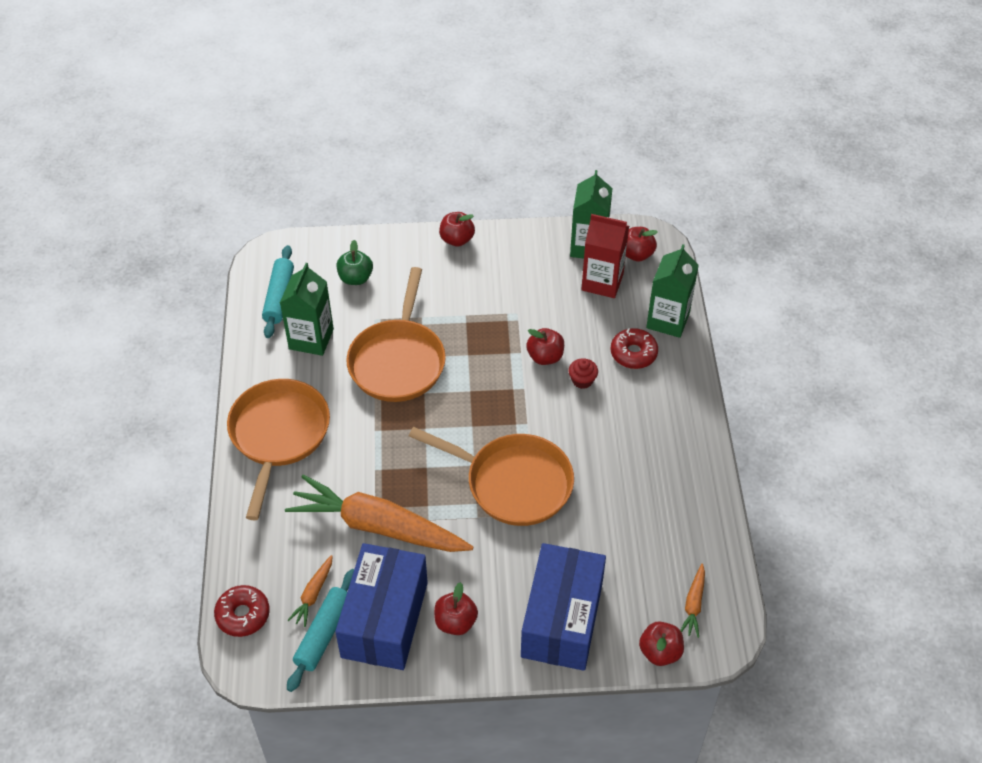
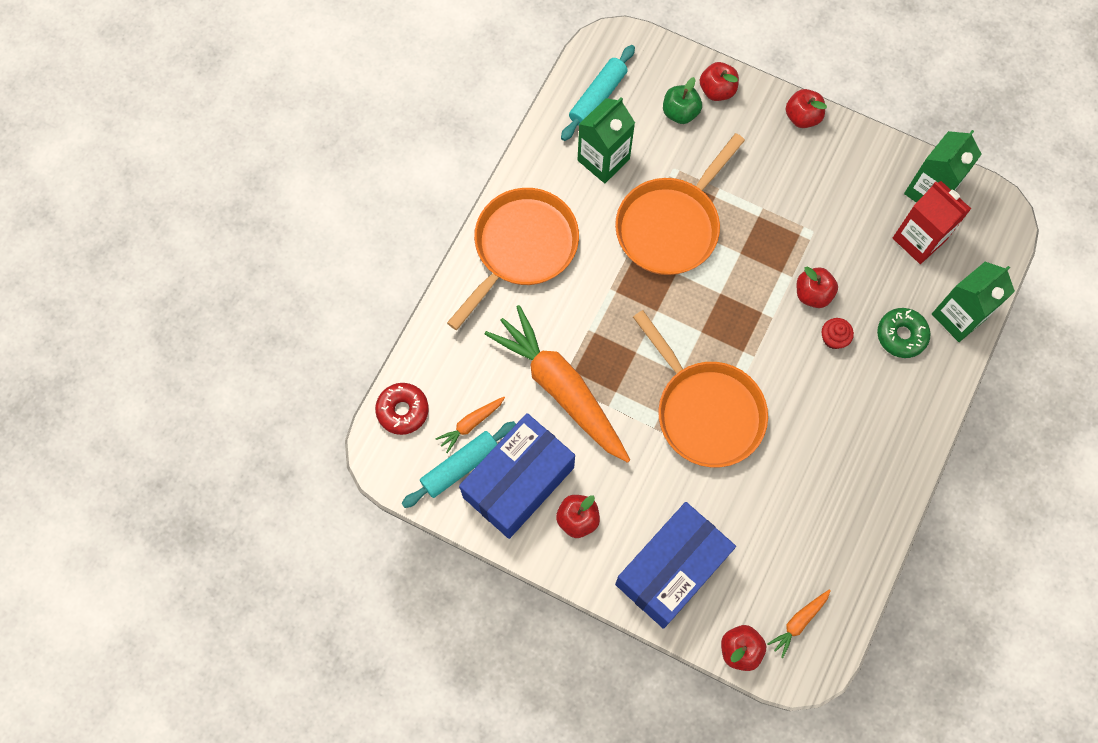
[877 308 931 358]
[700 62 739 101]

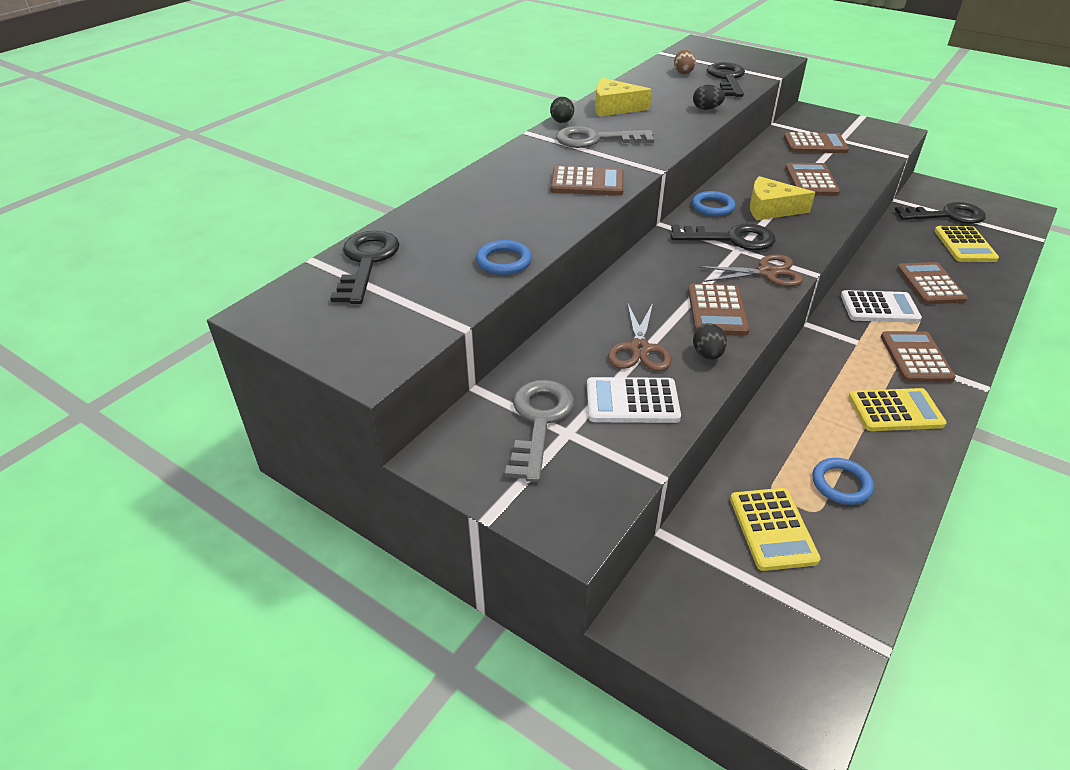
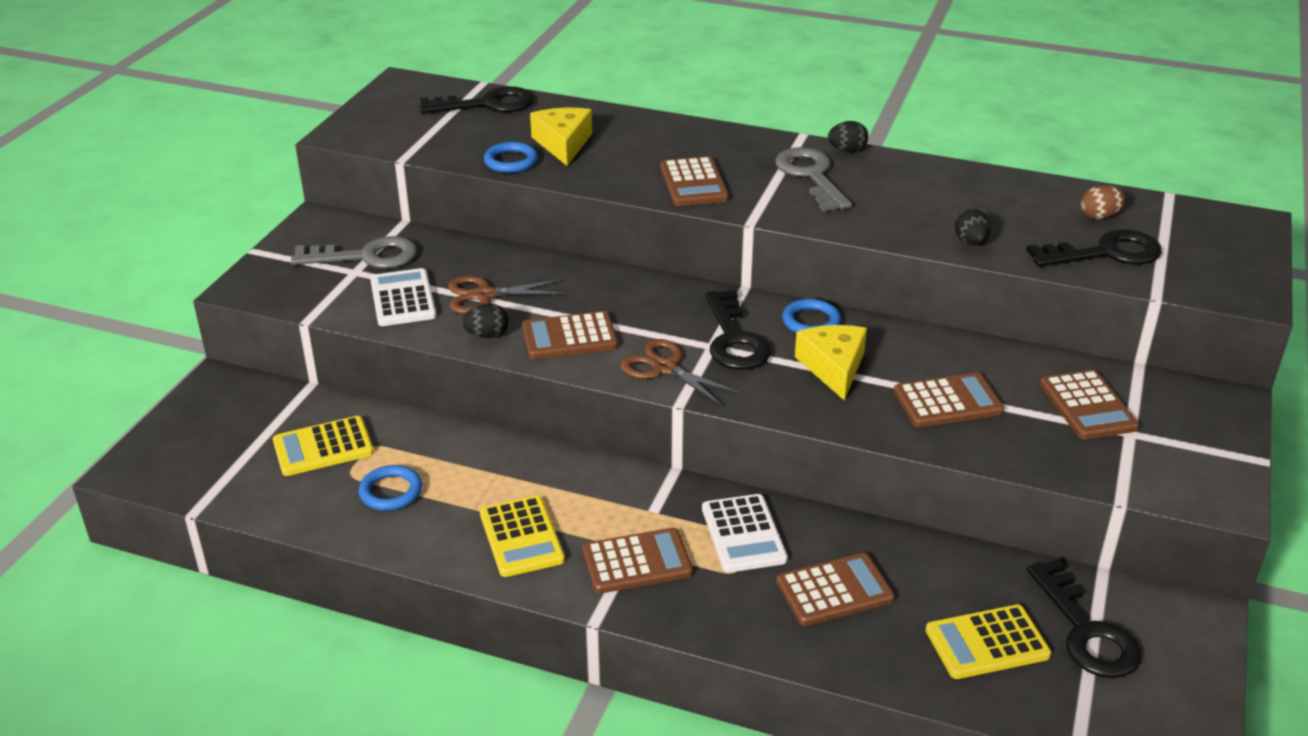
[530 108 592 166]
[620 339 742 407]

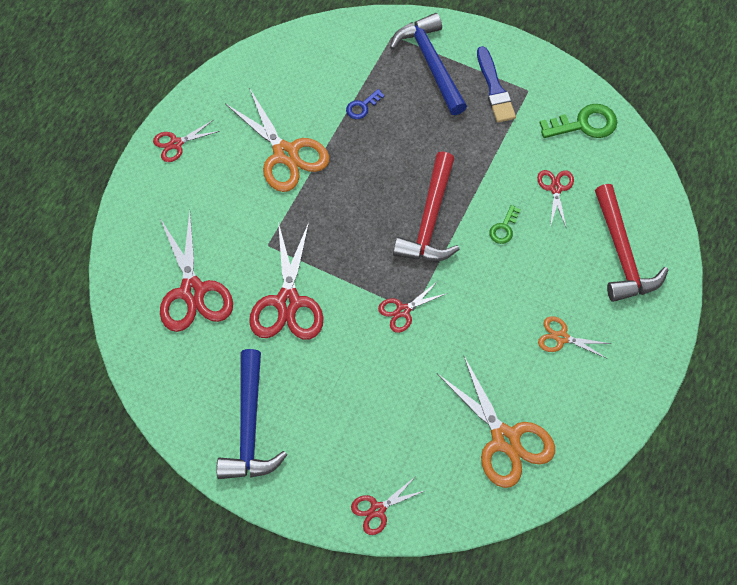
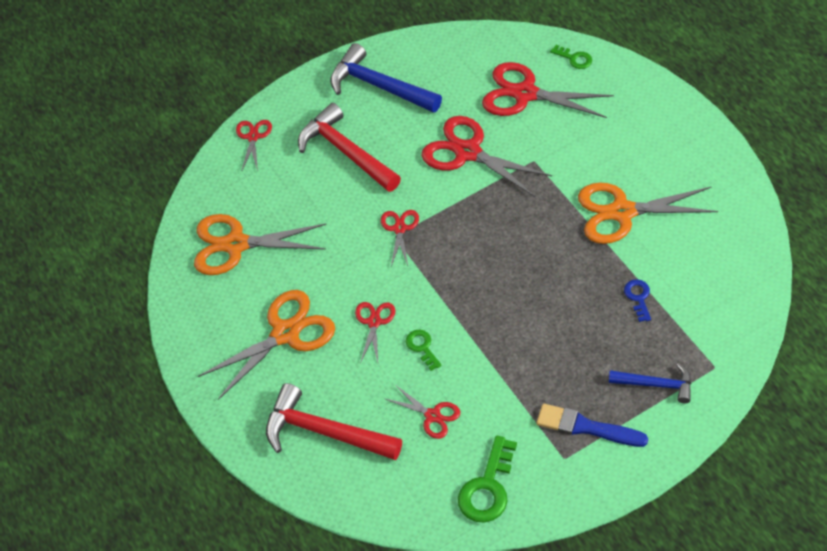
[355 302 395 364]
[609 363 691 403]
[298 103 401 192]
[198 290 335 400]
[550 45 592 69]

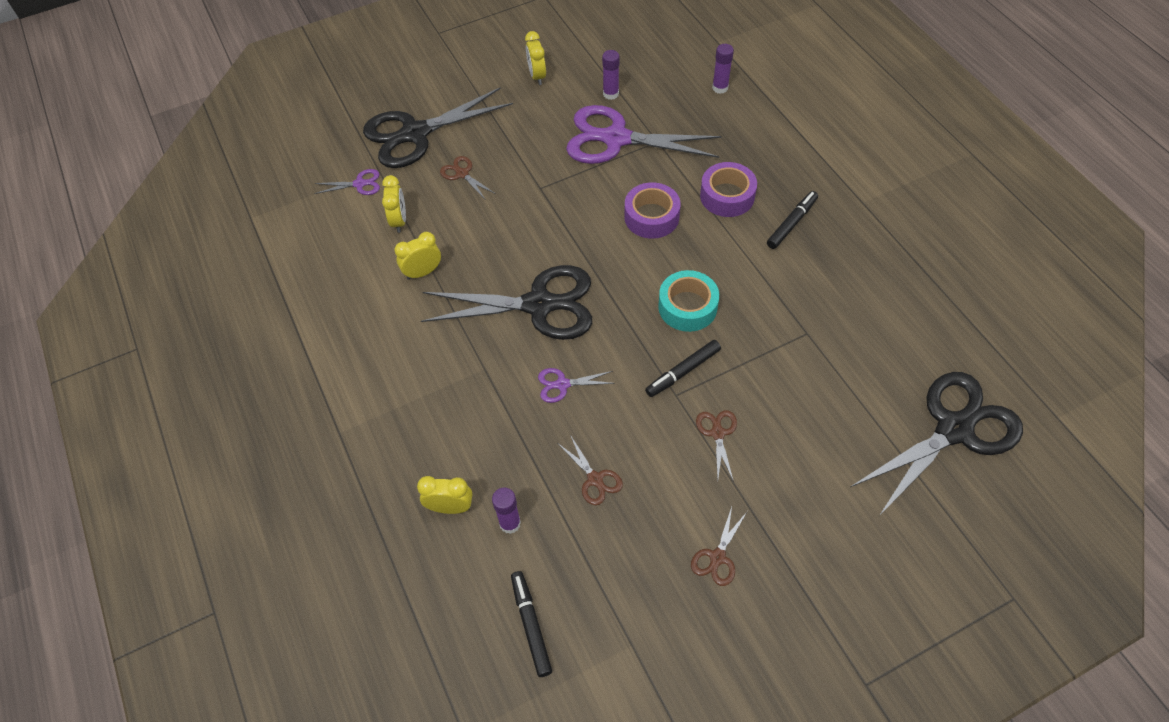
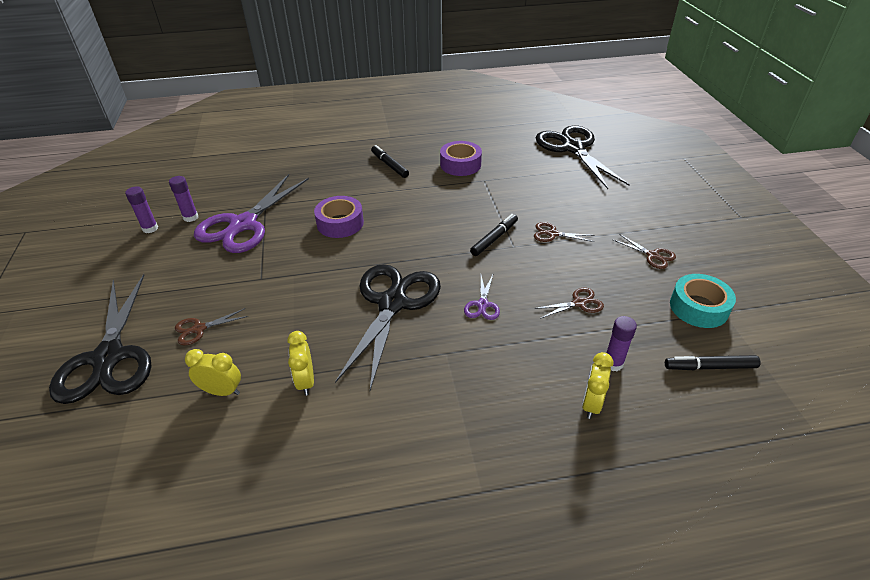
[314 169 380 195] (first image)
[525 31 546 85] (first image)
[470 214 518 256]
[670 274 736 328]
[440 141 482 176]
[125 186 158 233]

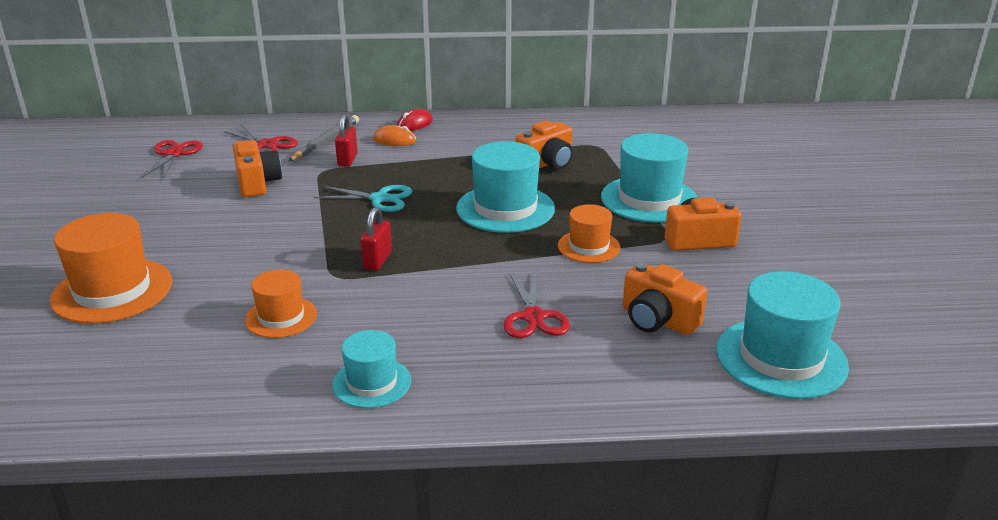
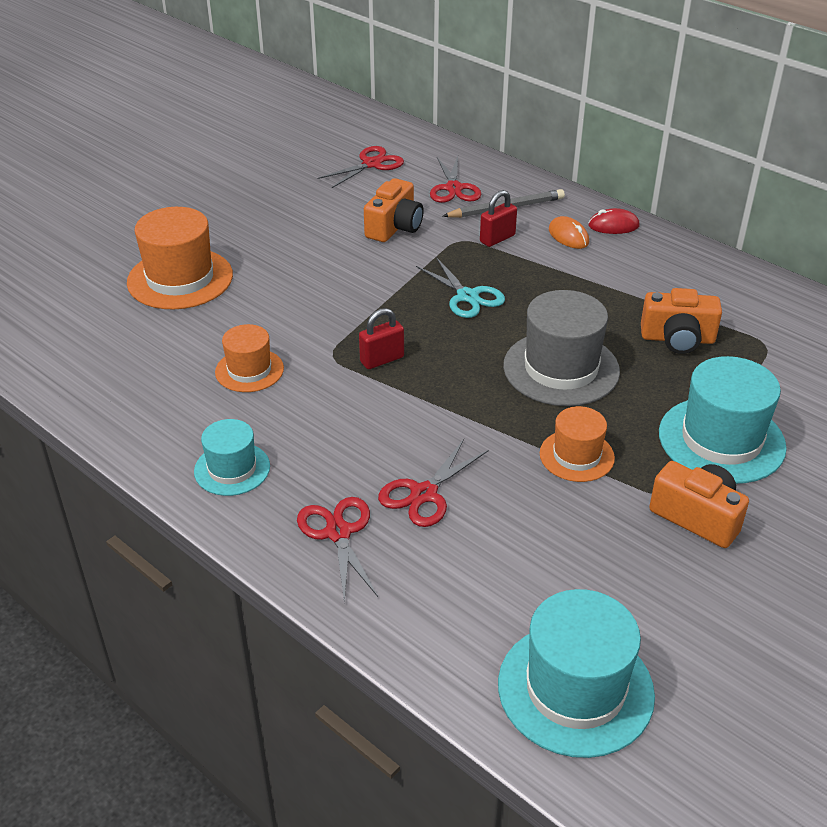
[503 290 620 406]
[623 263 707 335] (first image)
[297 497 378 604]

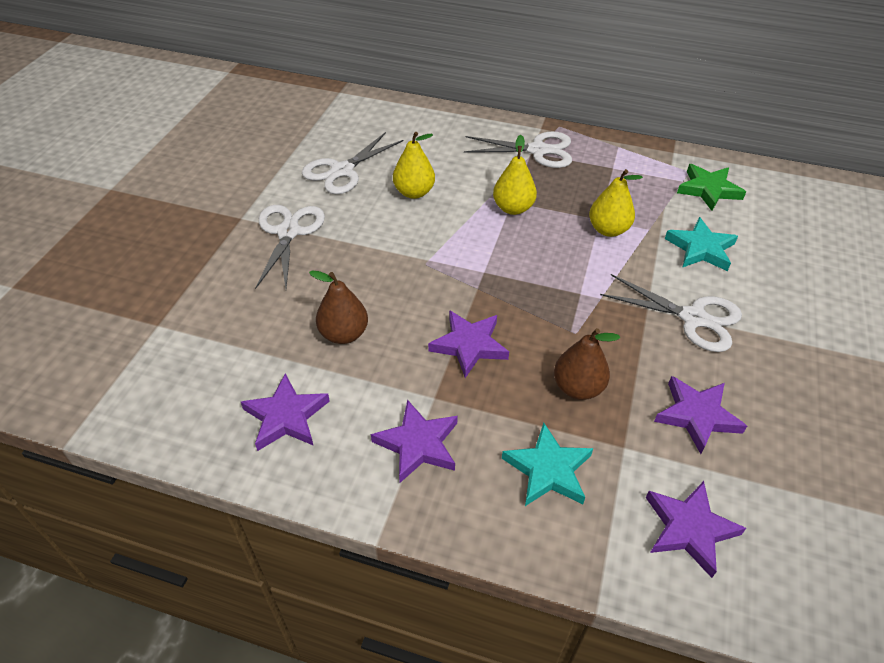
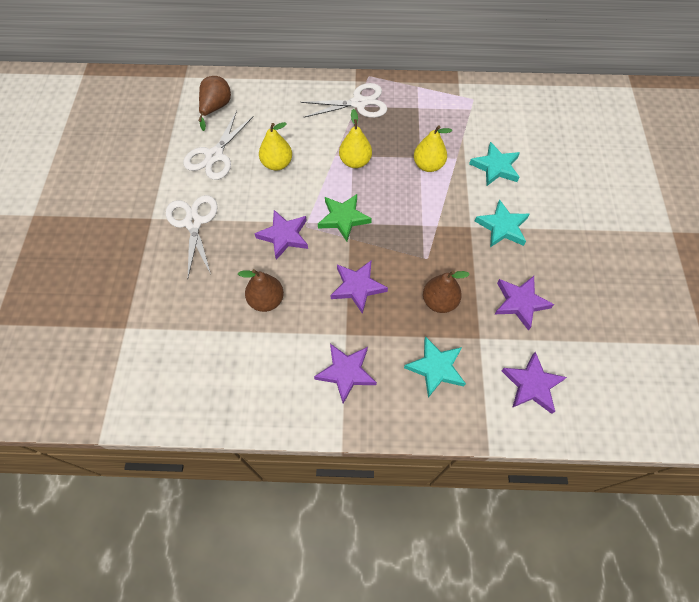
[254 210 308 260]
[475 199 530 247]
[318 194 372 241]
[198 76 231 131]

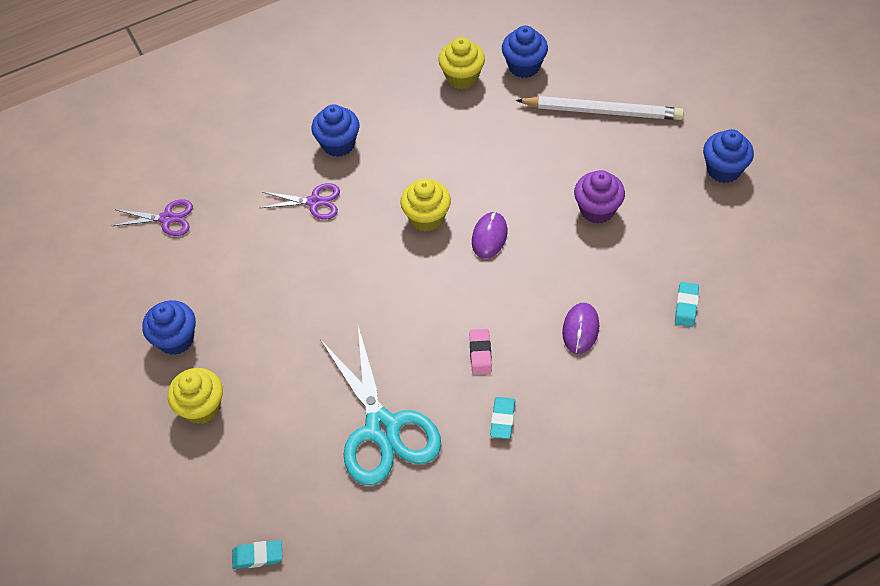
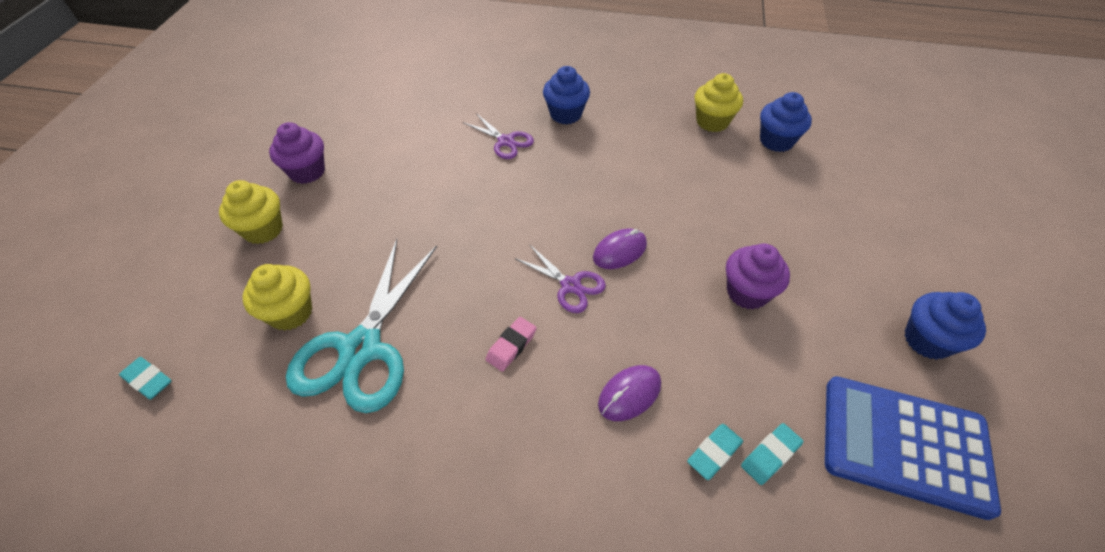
[515 244 606 313]
[269 122 325 184]
[242 264 312 331]
[687 424 743 480]
[516 96 684 120] (first image)
[825 376 1001 520]

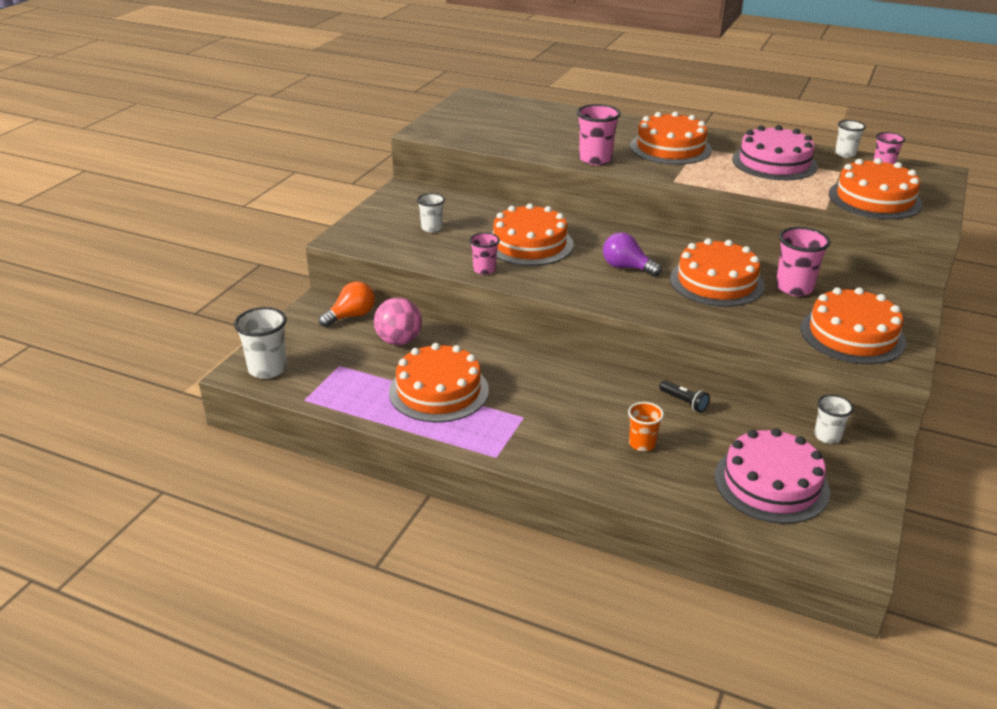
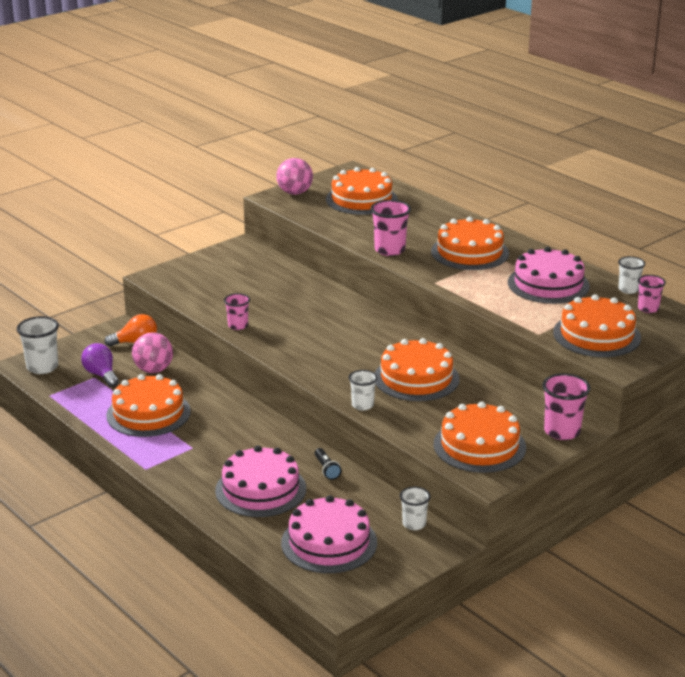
[349 370 378 411]
[326 167 398 215]
[81 343 119 387]
[215 445 306 517]
[542 373 591 440]
[276 158 313 195]

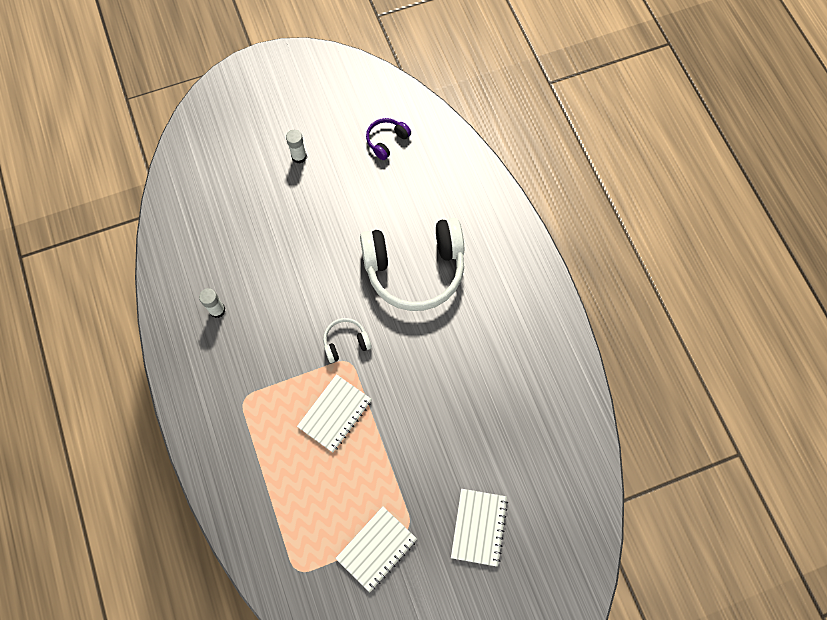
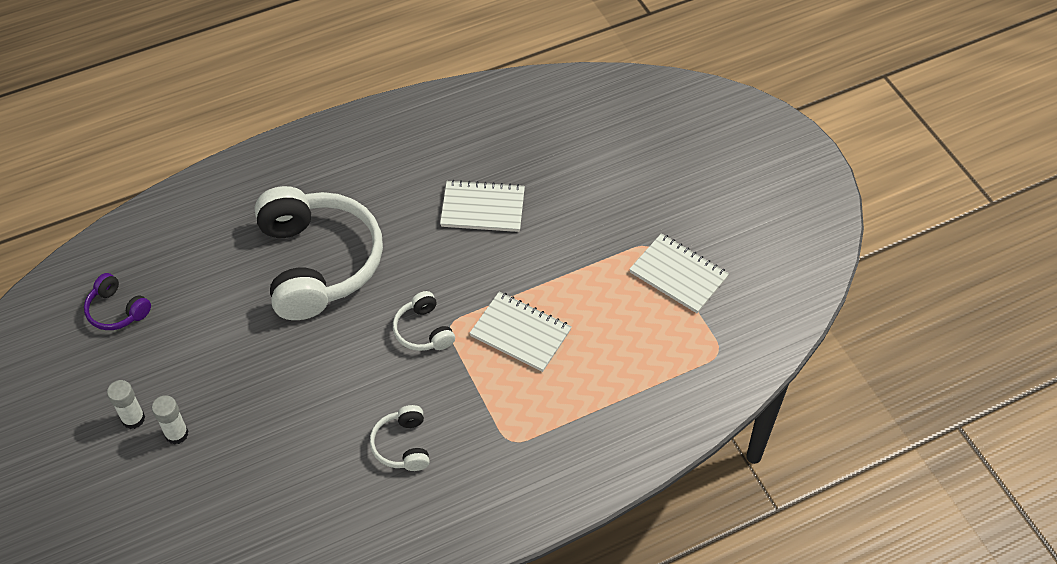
[152 395 188 445]
[440 180 525 232]
[370 405 430 471]

